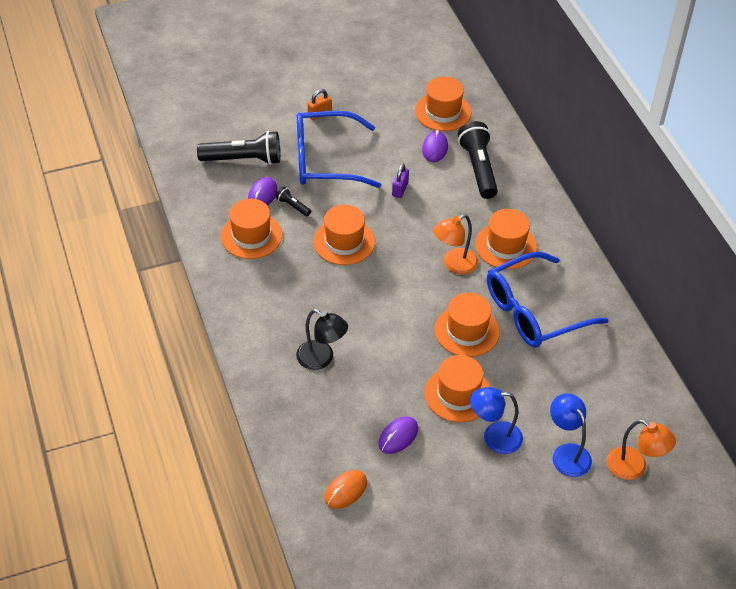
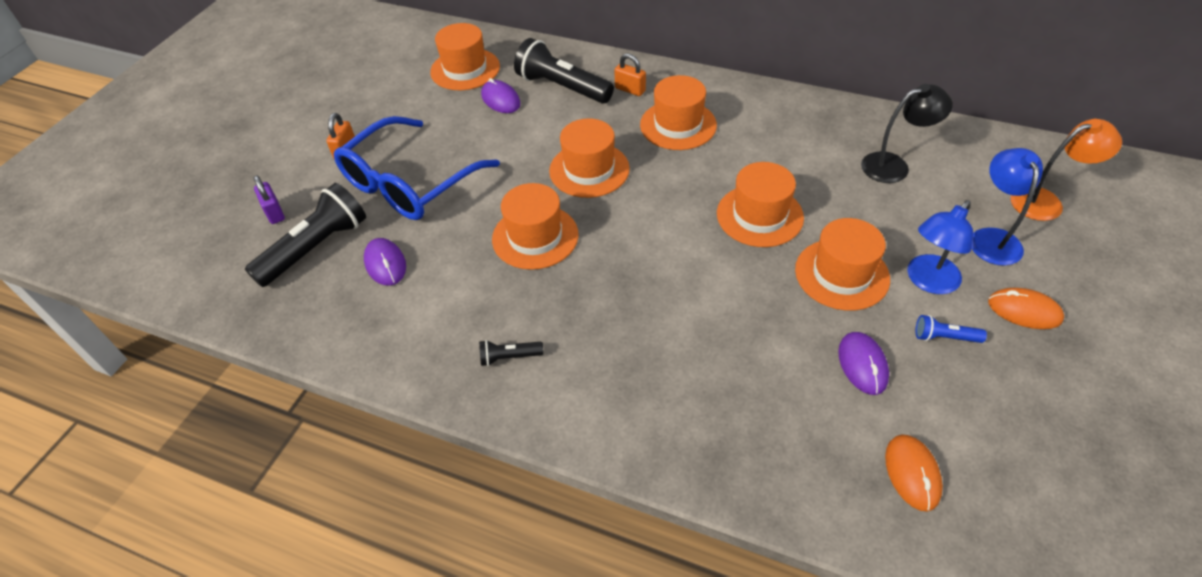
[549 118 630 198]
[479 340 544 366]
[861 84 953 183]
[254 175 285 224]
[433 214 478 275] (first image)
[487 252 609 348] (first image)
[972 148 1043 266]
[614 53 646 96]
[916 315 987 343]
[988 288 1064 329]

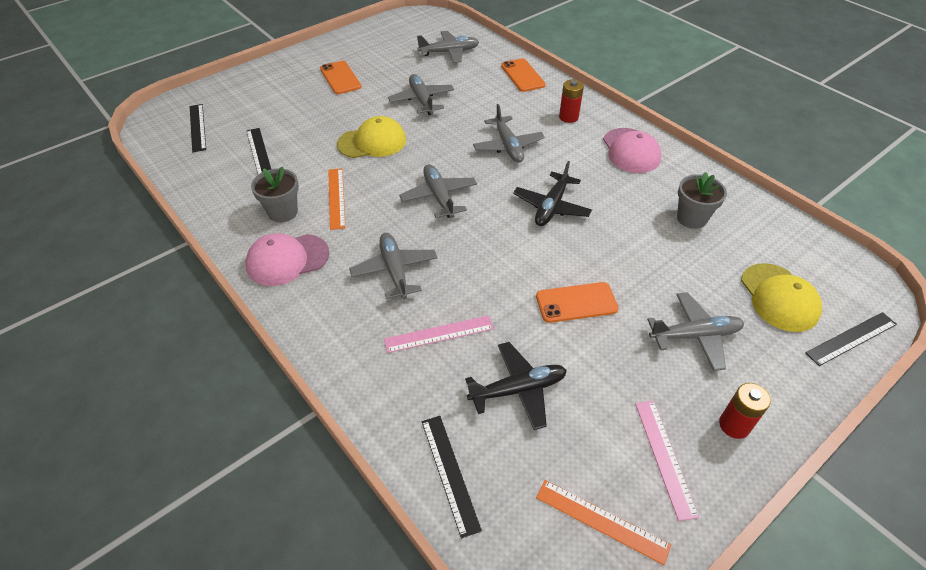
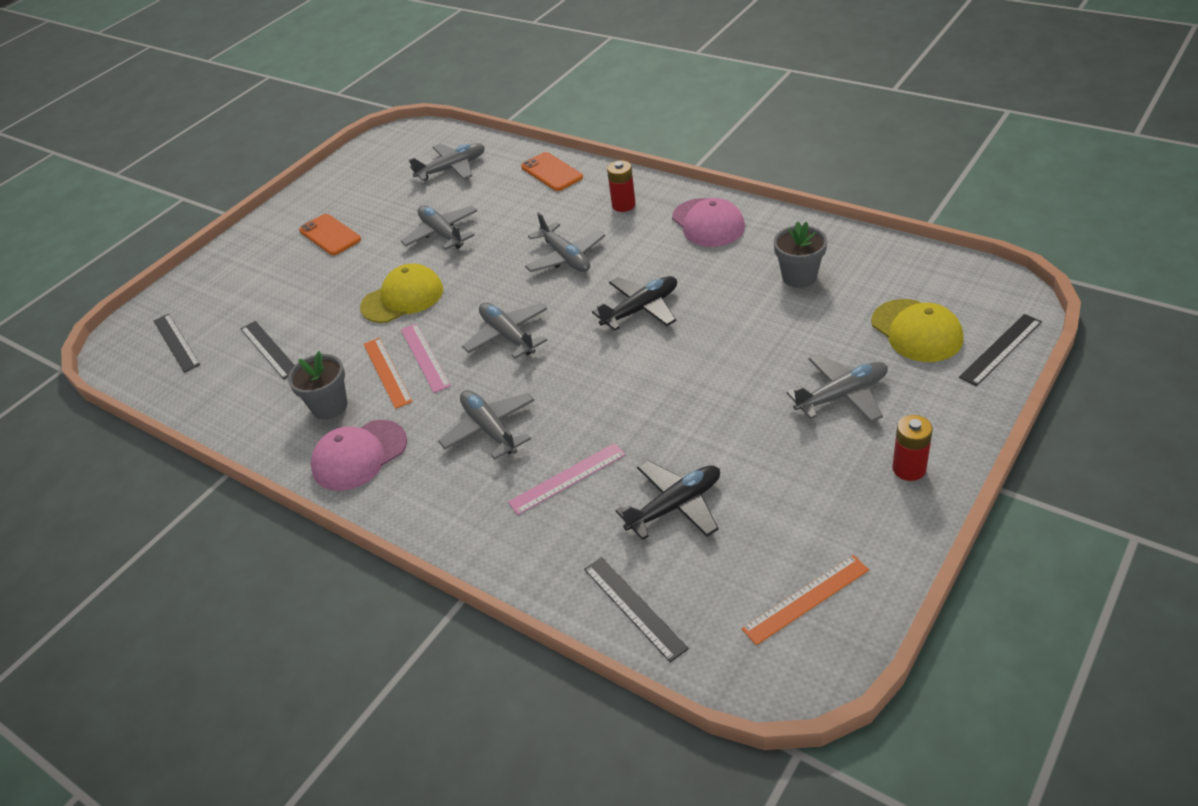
[592 276 677 331]
[536 282 619 323] (first image)
[741 555 869 645]
[401 323 451 393]

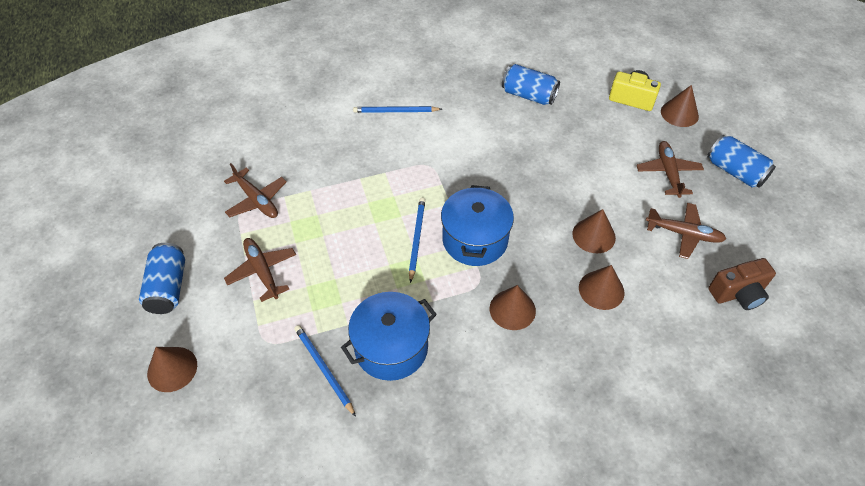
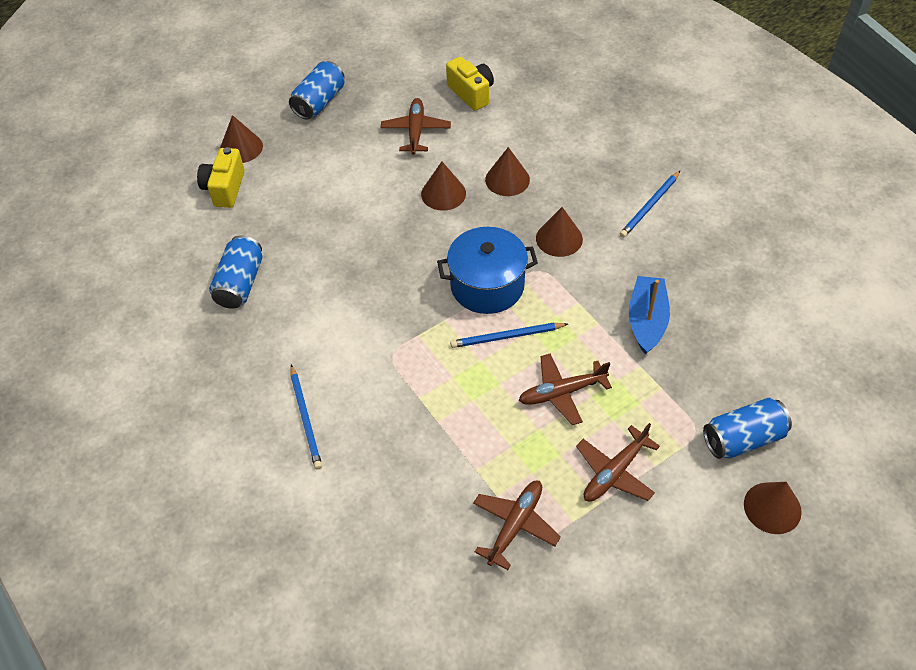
[703 398 792 459]
[620 171 680 238]
[629 276 670 355]
[519 354 612 425]
[446 57 494 111]

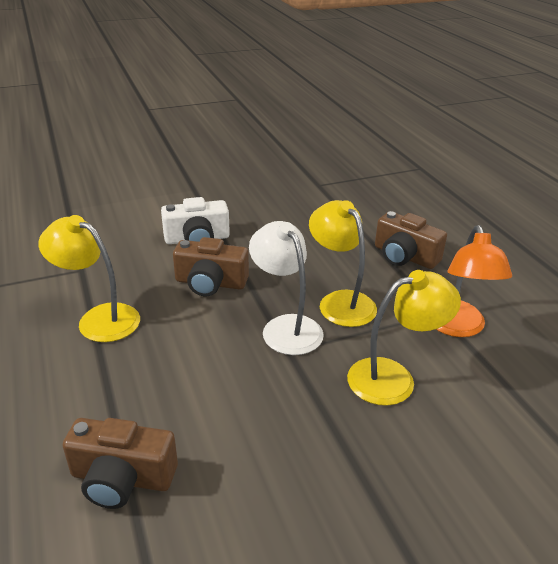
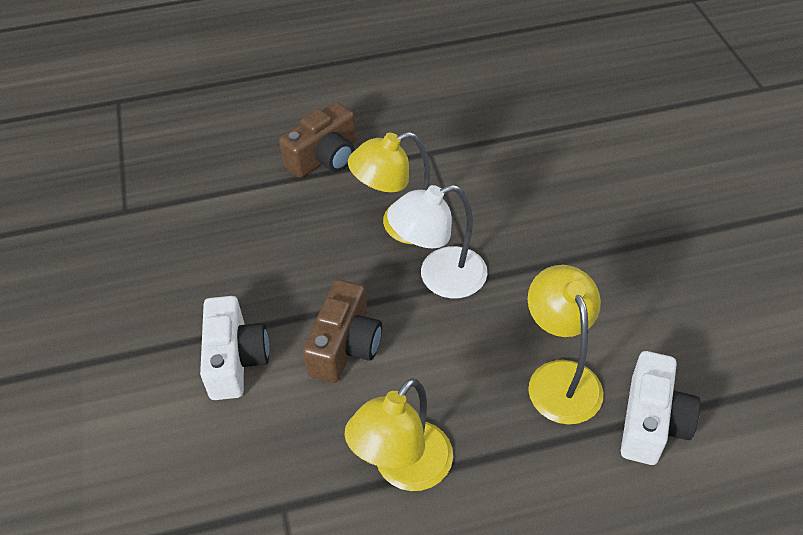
[621 351 700 465]
[527 265 603 425]
[436 225 512 337] (first image)

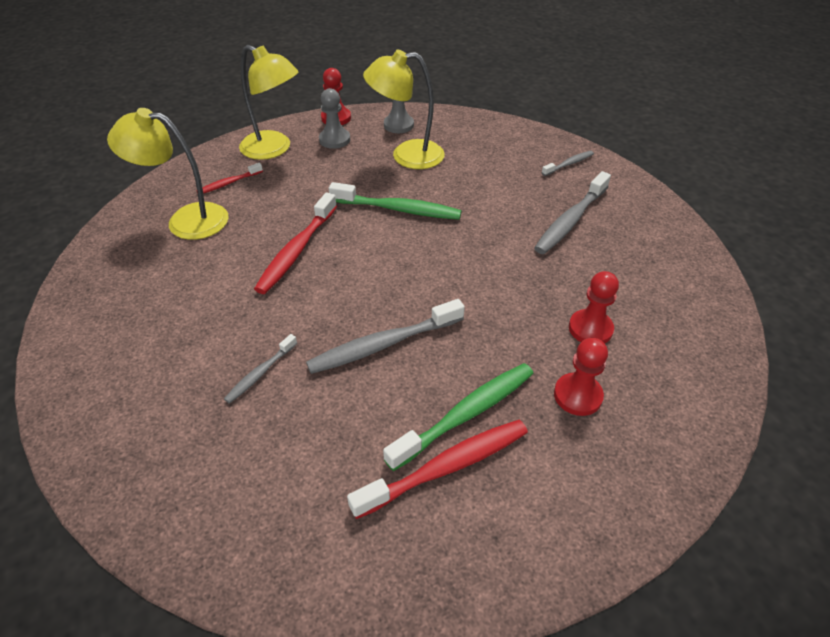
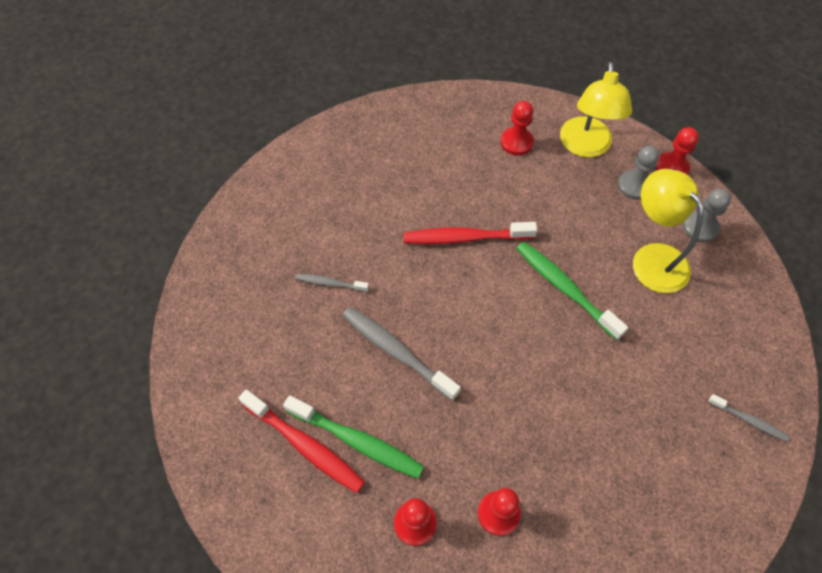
[107 108 229 240] (first image)
[501 101 534 155]
[516 242 628 340]
[534 171 611 254] (first image)

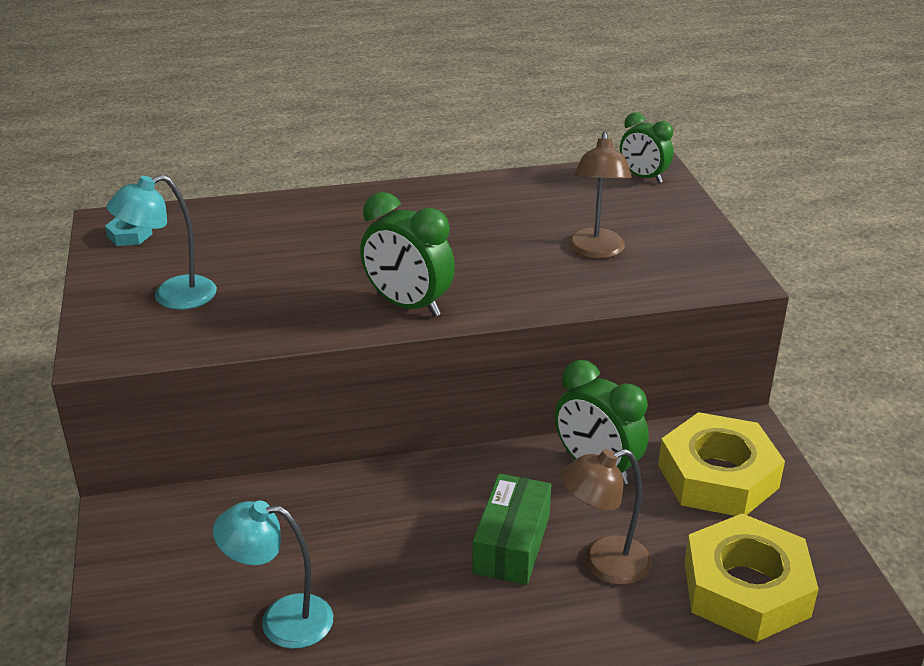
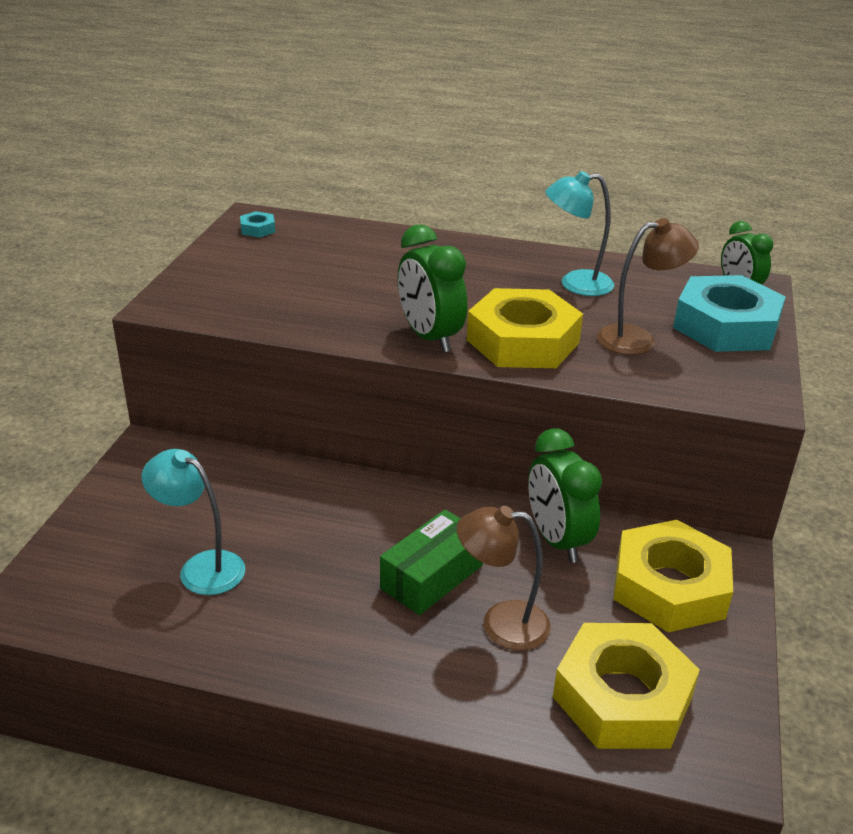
[545 171 614 296]
[597 218 699 355]
[467 288 583 368]
[673 275 786 352]

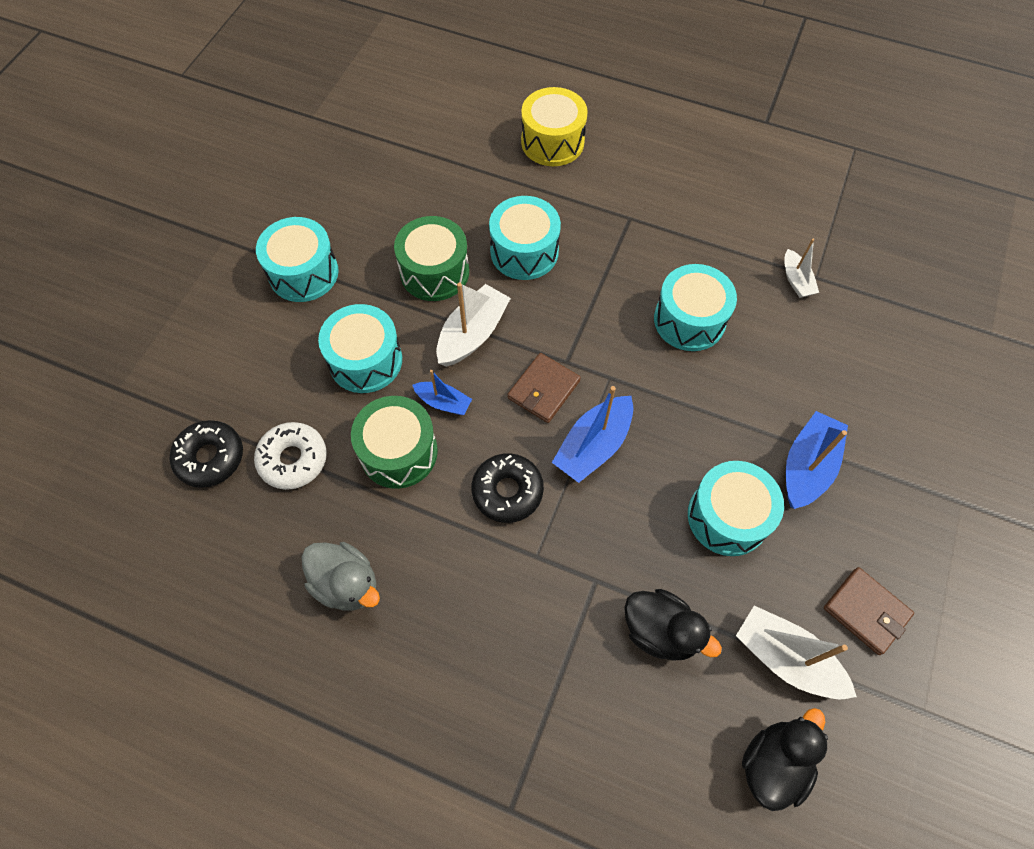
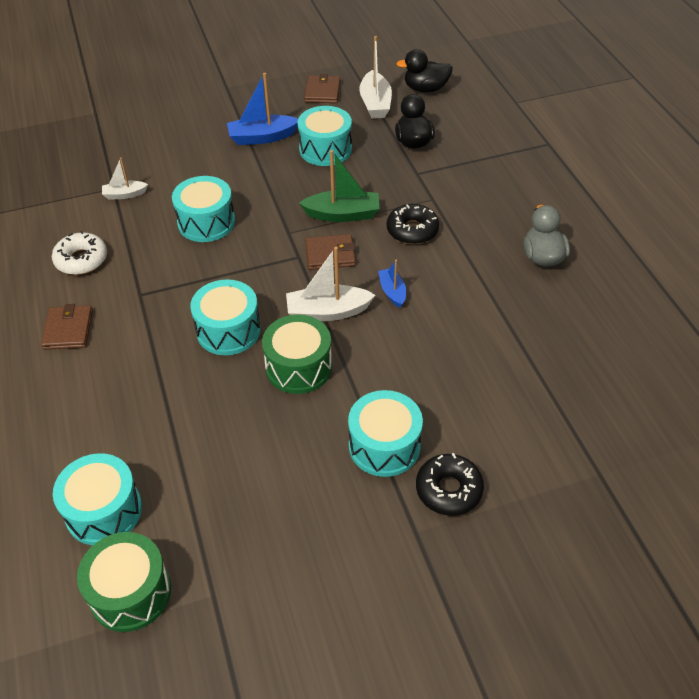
[416 453 484 516]
[52 231 107 275]
[53 453 142 545]
[77 532 171 632]
[521 87 588 166] (first image)
[299 150 379 222]
[102 157 148 200]
[41 304 93 350]

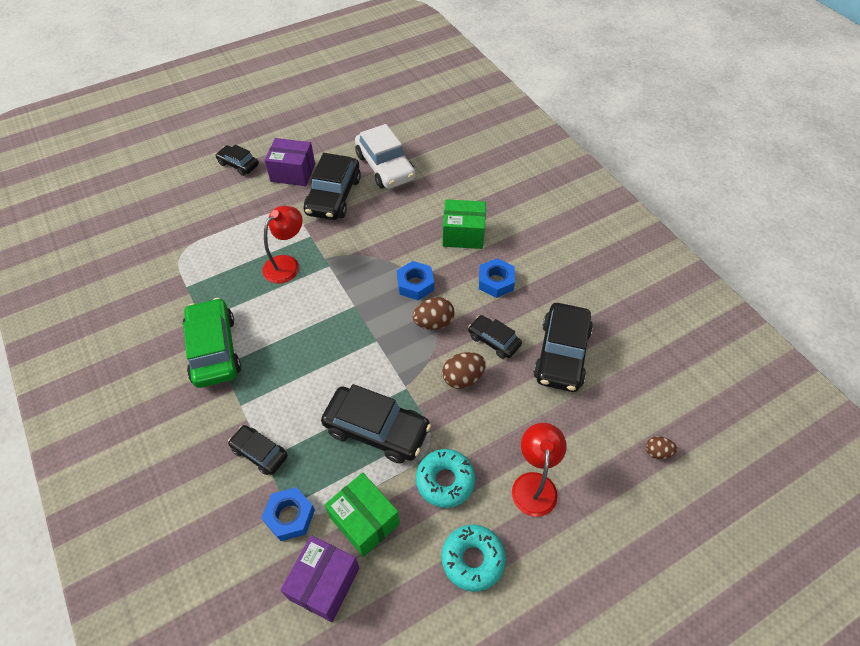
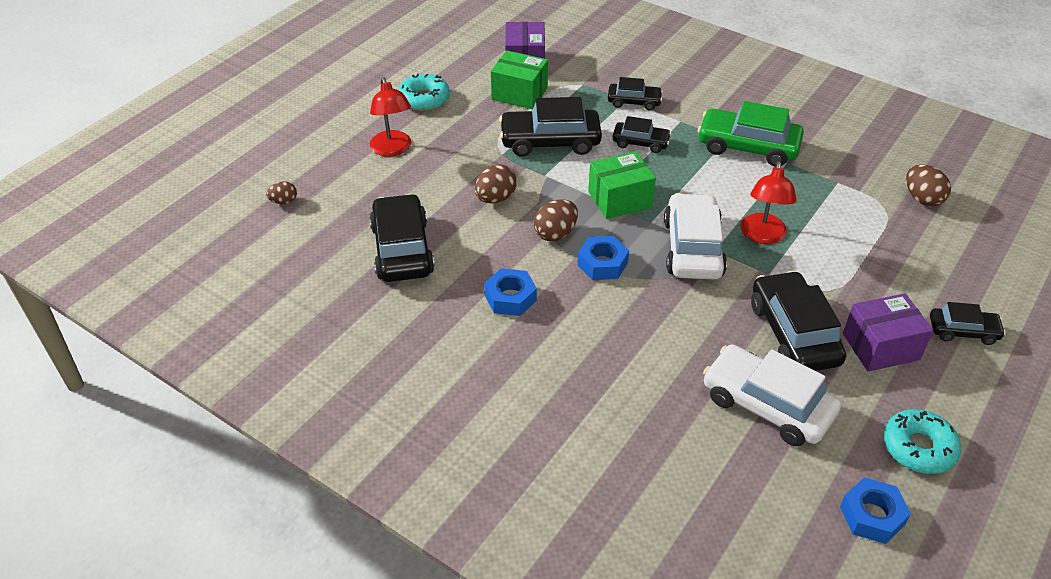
[698 101 804 167]
[840 477 911 544]
[883 409 961 474]
[588 151 656 219]
[612 116 671 153]
[664 193 727 279]
[906 164 951 207]

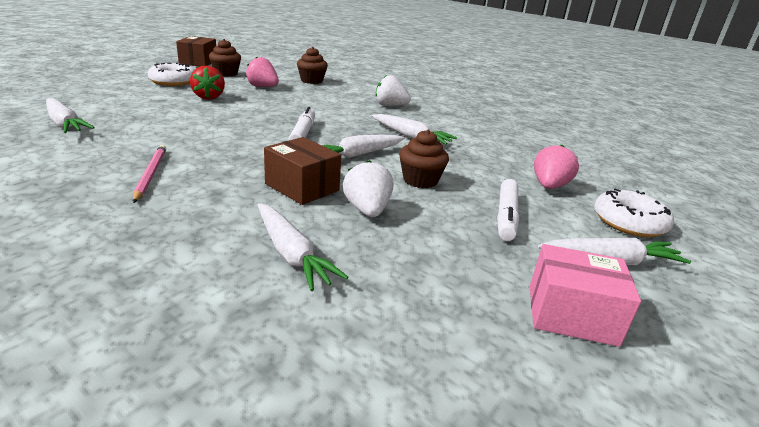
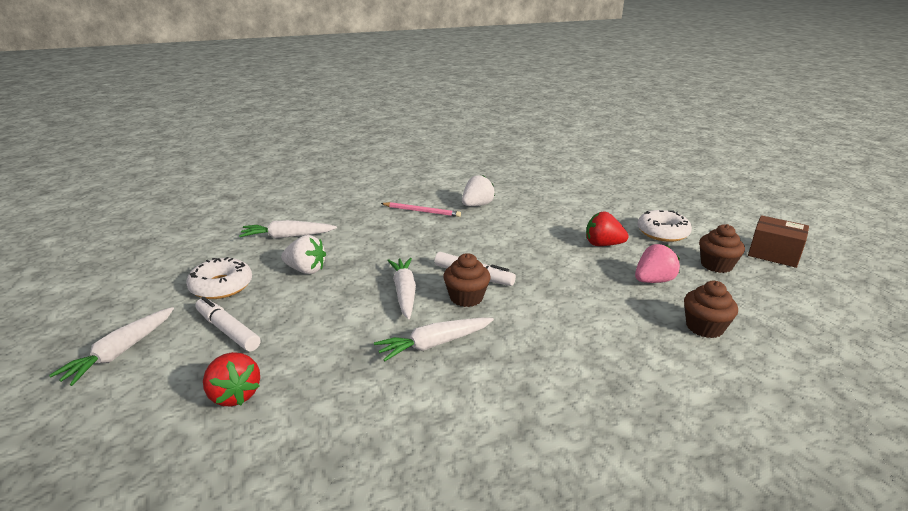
[46 98 95 133] (first image)
[264 137 341 205] (first image)
[462 175 495 206]
[443 253 490 307]
[530 244 641 347] (first image)
[203 352 260 406]
[186 257 252 299]

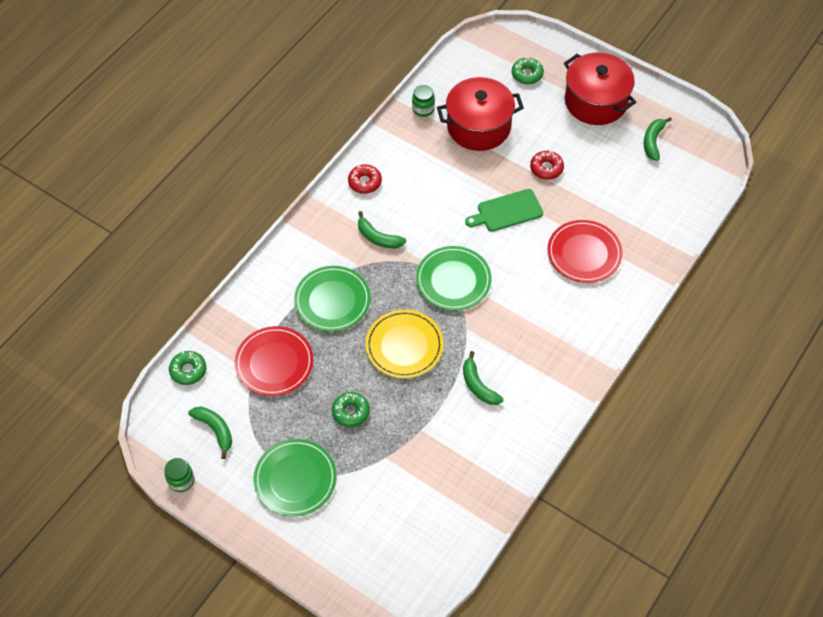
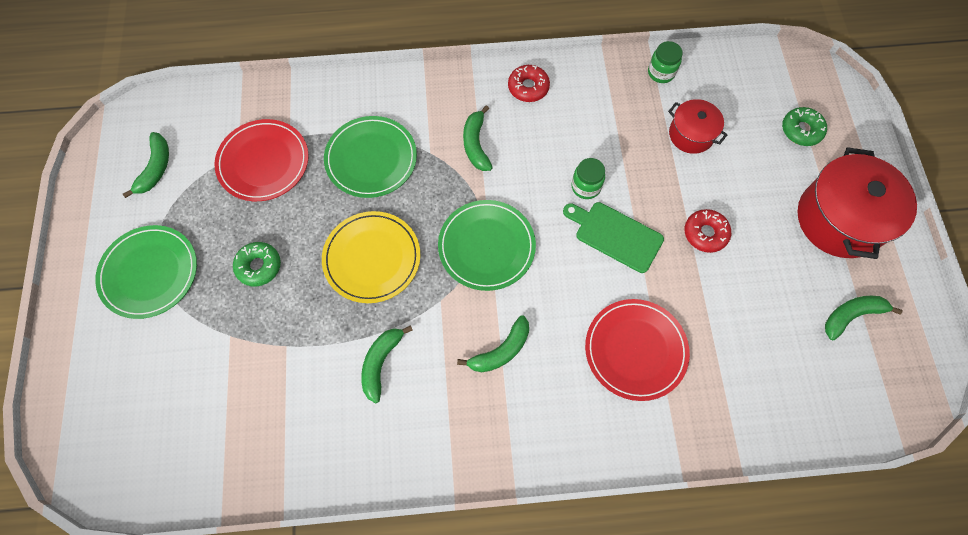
[572 158 605 199]
[169 351 206 385] (first image)
[668 99 728 154]
[457 315 529 372]

